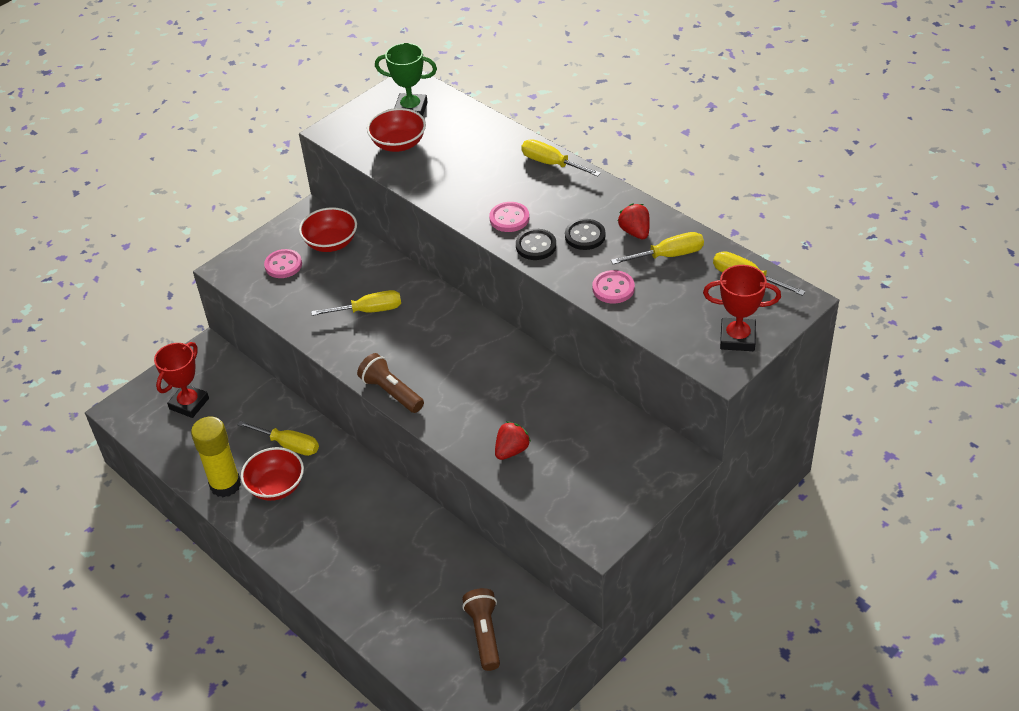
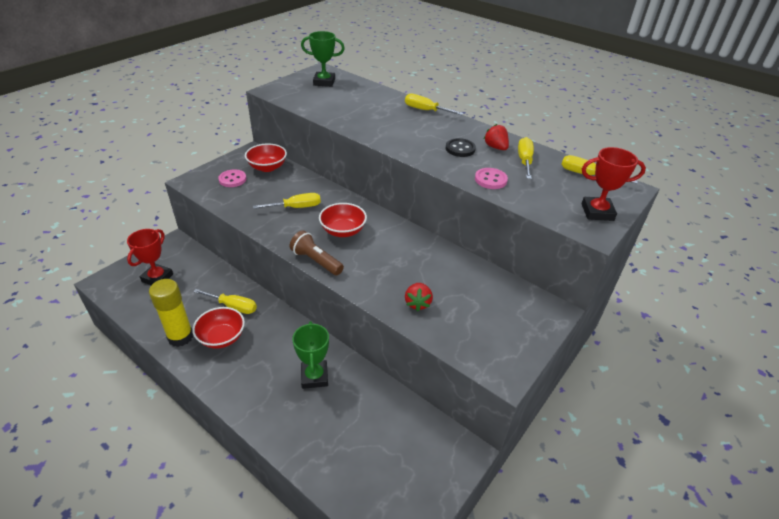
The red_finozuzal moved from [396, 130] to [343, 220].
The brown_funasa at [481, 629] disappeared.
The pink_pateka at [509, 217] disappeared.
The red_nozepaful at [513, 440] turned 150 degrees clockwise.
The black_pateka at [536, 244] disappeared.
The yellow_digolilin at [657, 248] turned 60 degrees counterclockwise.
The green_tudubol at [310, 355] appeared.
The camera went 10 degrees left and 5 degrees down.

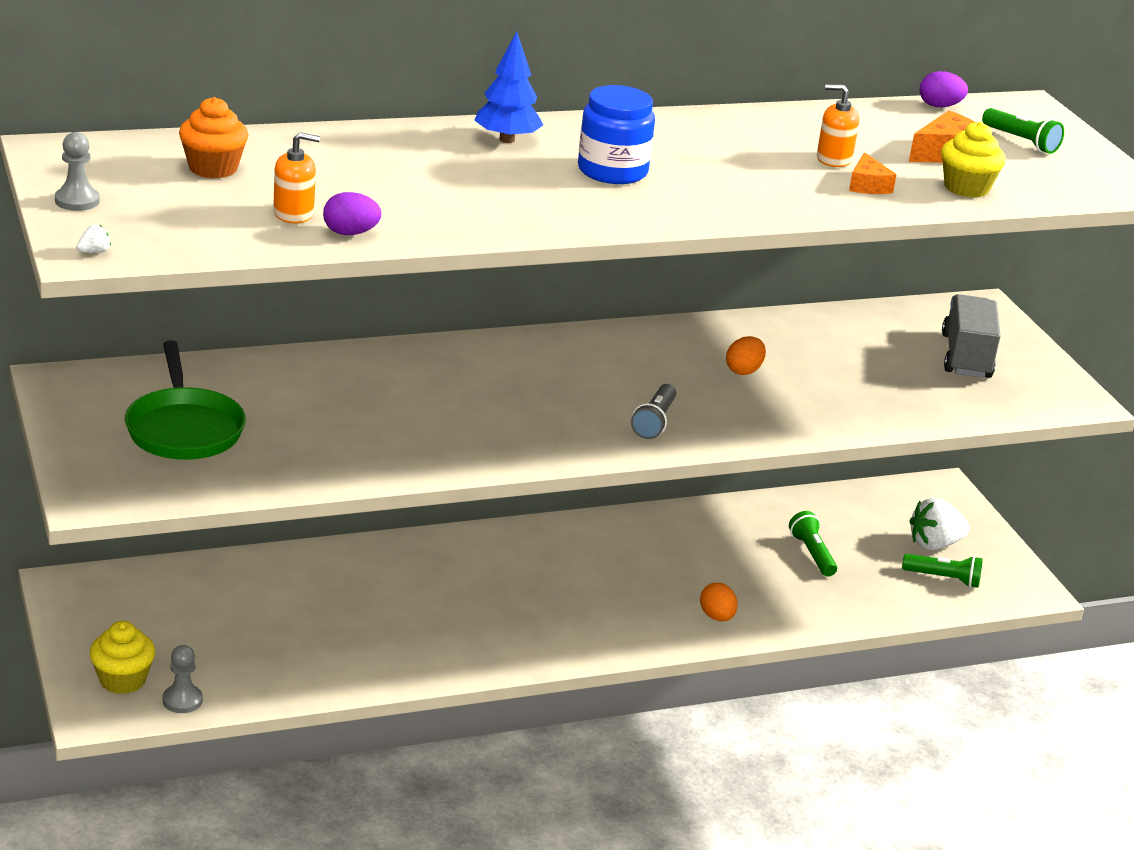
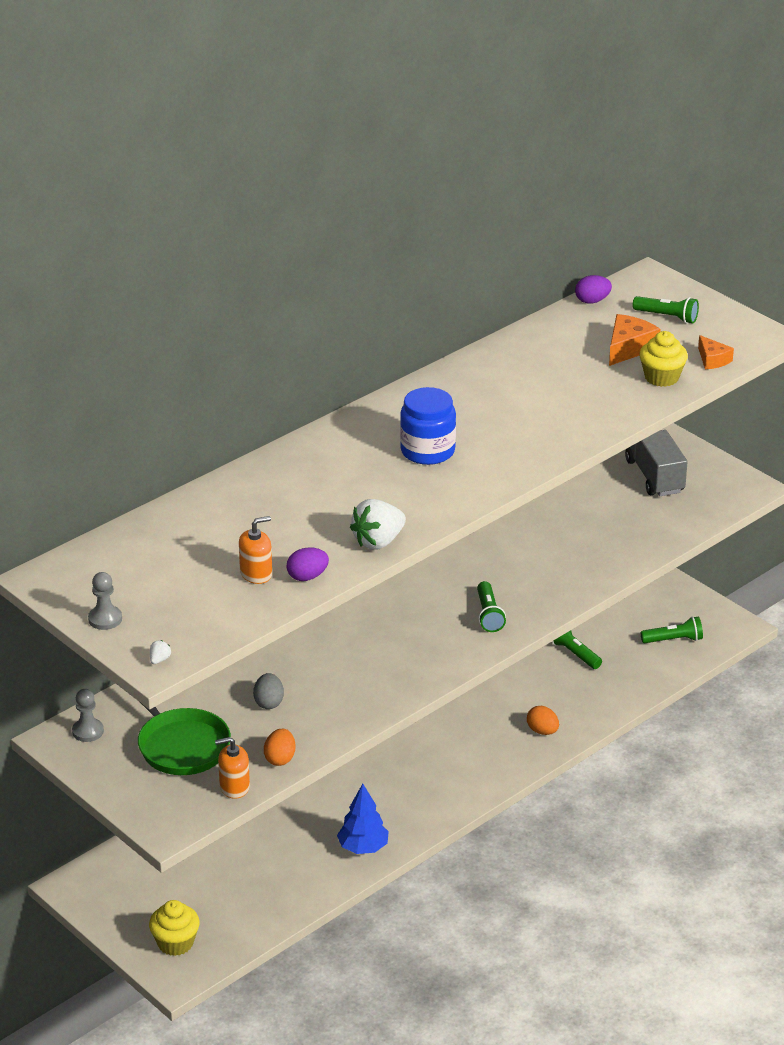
The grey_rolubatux moved from [183, 679] to [88, 715].
The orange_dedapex at [214, 137] disappeared.
The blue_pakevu moved from [508, 87] to [363, 819].
The grey_funasa at [653, 411] became the green_funasa at [491, 606].
The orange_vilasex moved from [746, 355] to [279, 747].
The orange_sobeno moved from [838, 125] to [232, 768].
The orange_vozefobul moved from [873, 173] to [716, 352].
The white_nozepaful moved from [939, 523] to [378, 524].
The grey_vilasex at [268, 691] appeared.
The camera went 20 degrees left and 5 degrees up.

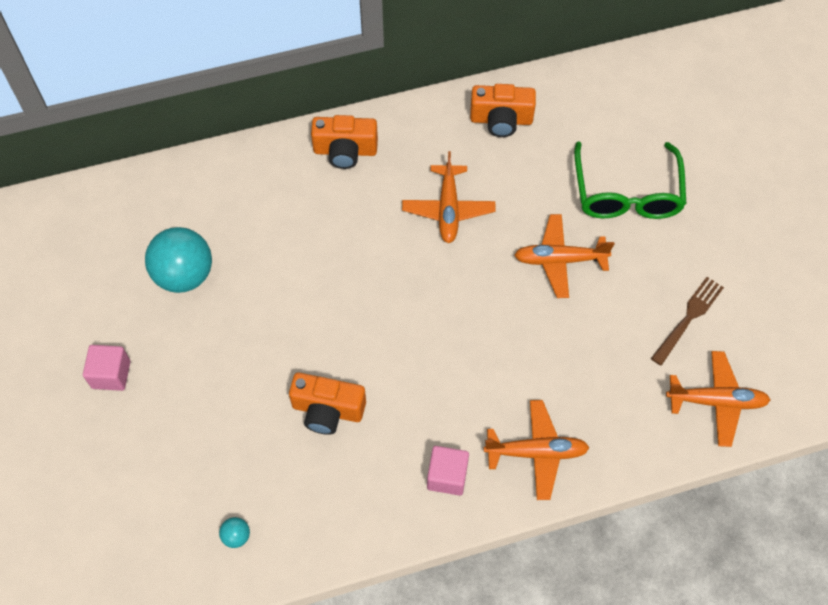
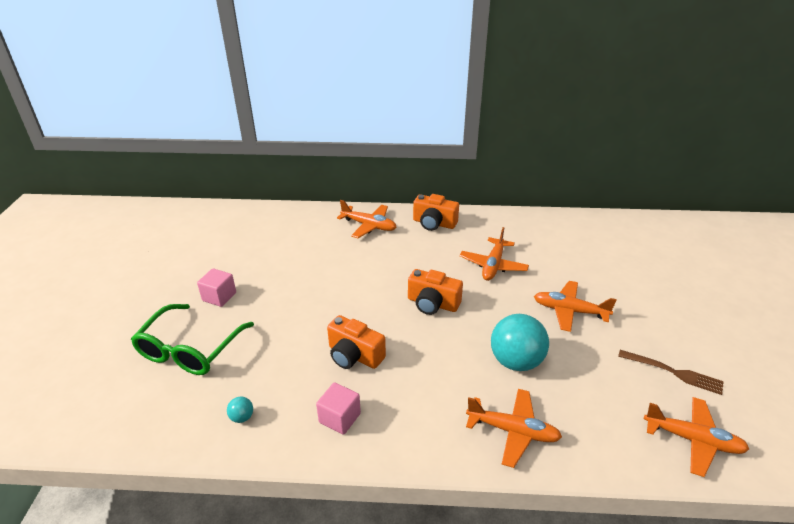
The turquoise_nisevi moved from [178, 260] to [520, 342].
The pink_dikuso moved from [448, 471] to [338, 409].
The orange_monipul moved from [503, 110] to [435, 292].
The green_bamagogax moved from [630, 180] to [192, 339].
The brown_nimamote at [687, 321] turned 60 degrees clockwise.
The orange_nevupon at [367, 219] appeared.
The camera went 20 degrees right and 25 degrees down.

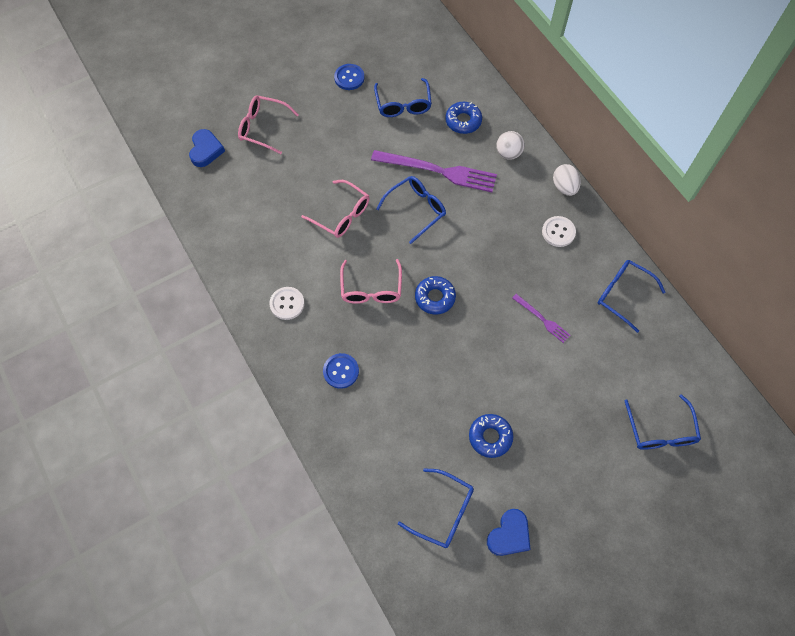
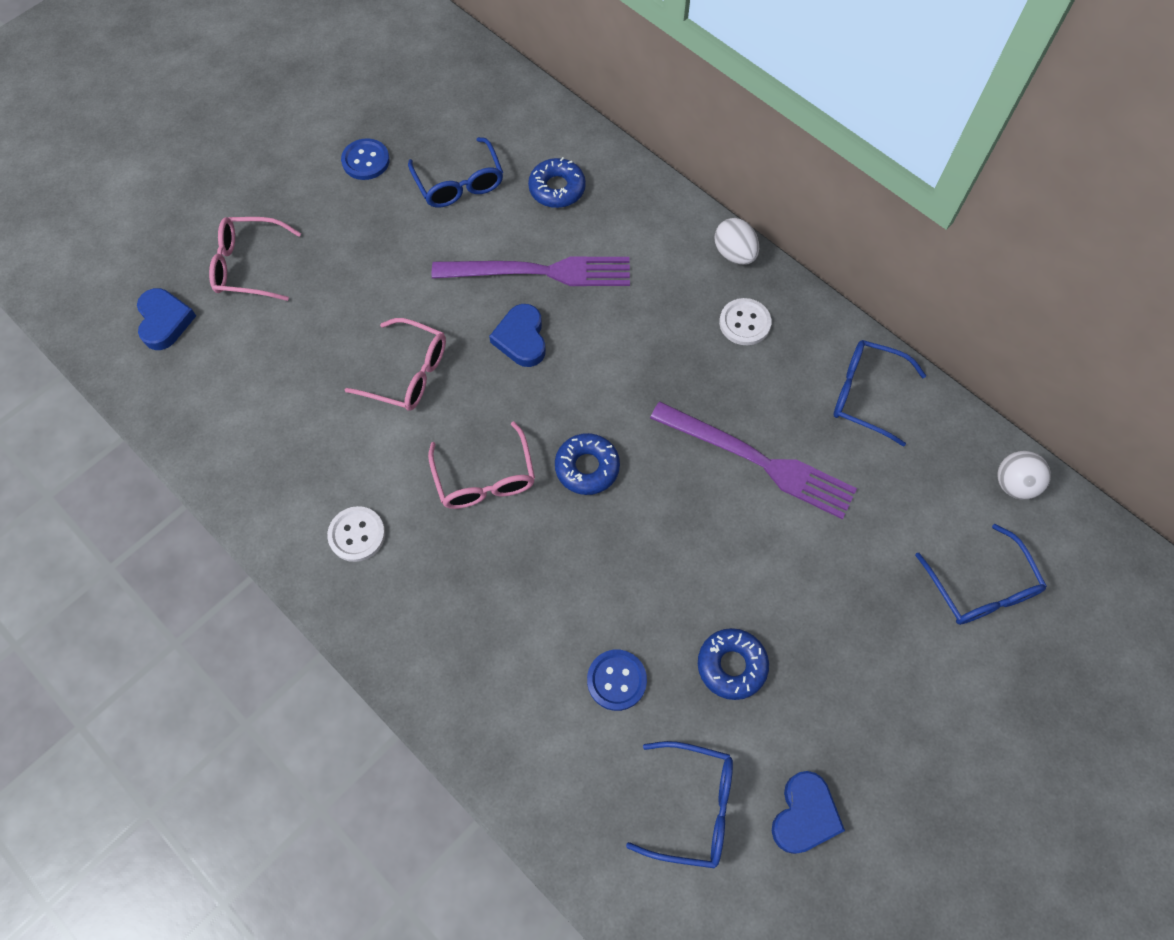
The blue_pateka moved from [341, 371] to [617, 680].
The blue_bamagogax at [411, 210] was replaced by the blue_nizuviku at [517, 335].
The white_nisevi moved from [510, 145] to [1024, 475].
The purple_nimamote at [541, 318] changed to 2.01 times the size.
The camera went 15 degrees left and 0 degrees up.

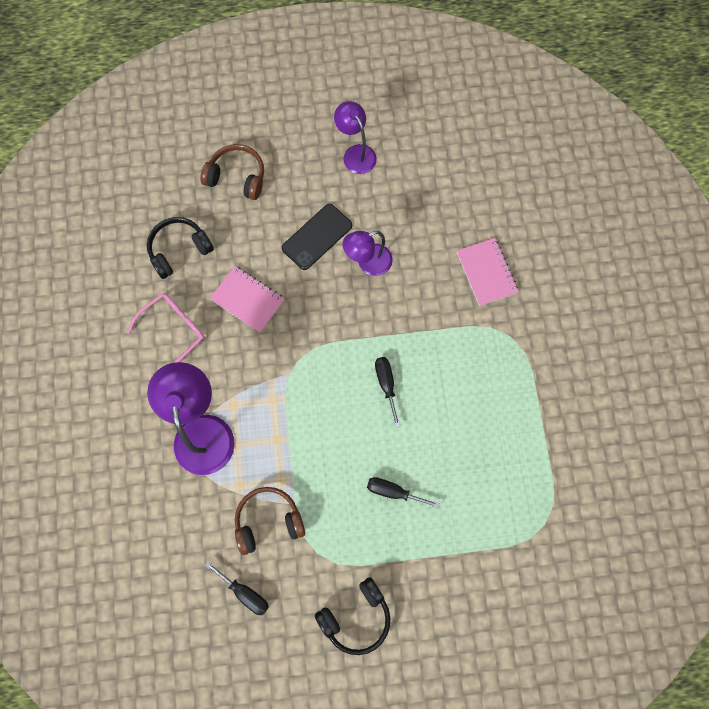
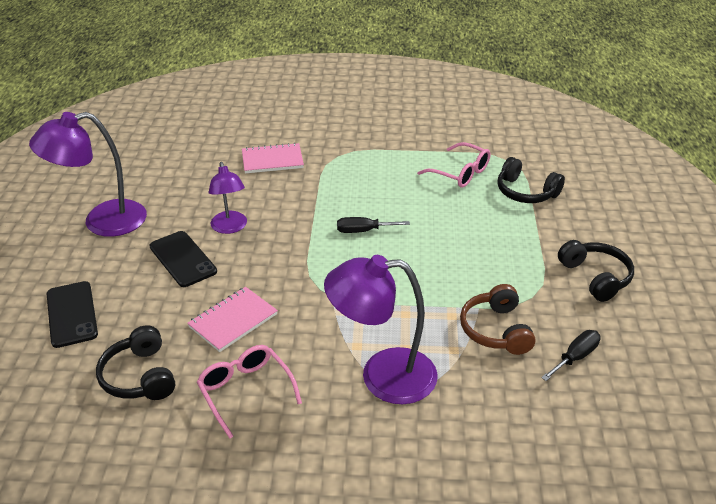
The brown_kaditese at [232, 172] was replaced by the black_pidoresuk at [72, 314].
The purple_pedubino at [355, 137] changed to 1.65 times the size.
The black_digolilin at [403, 492] disappeared.
The pink_bamagogax at [454, 165] appeared.
The black_kaditese at [531, 180] appeared.
The camera went 80 degrees left and 35 degrees down.

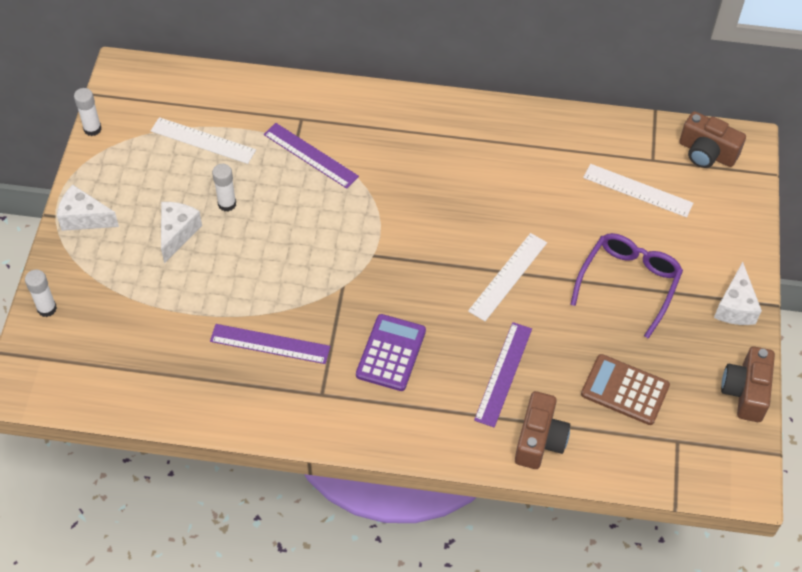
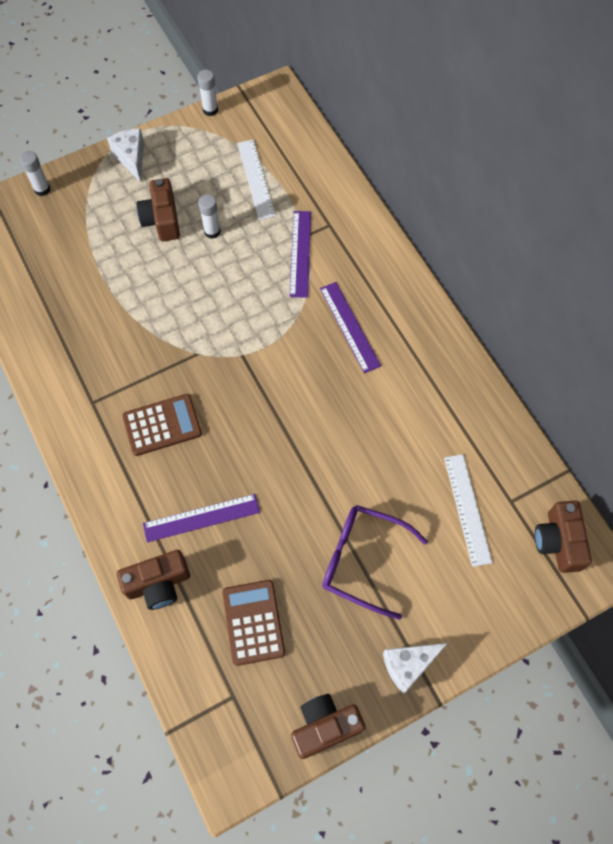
The white_vozefobul at [181, 232] was replaced by the brown_monipul at [158, 209].
The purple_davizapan moved from [270, 344] to [350, 327].
The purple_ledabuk at [391, 352] became the brown_ledabuk at [162, 425].
The white_davizapan at [507, 277] disappeared.
The purple_bamagogax at [626, 286] turned 150 degrees counterclockwise.
The camera went 55 degrees right and 10 degrees up.

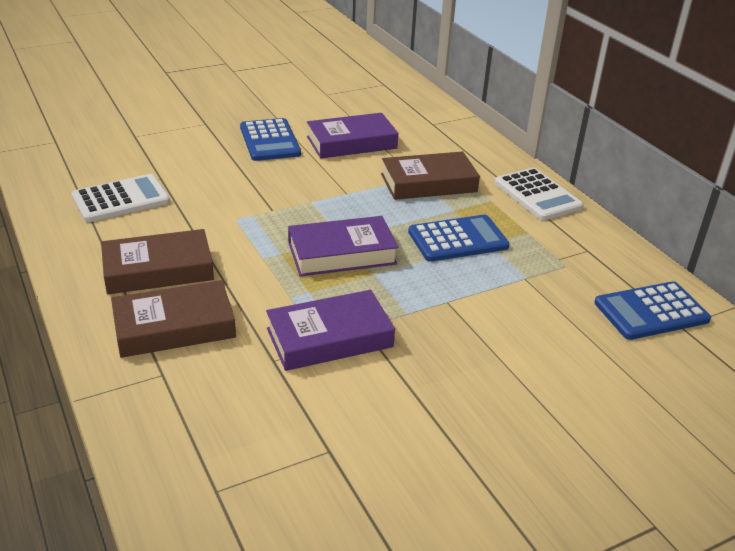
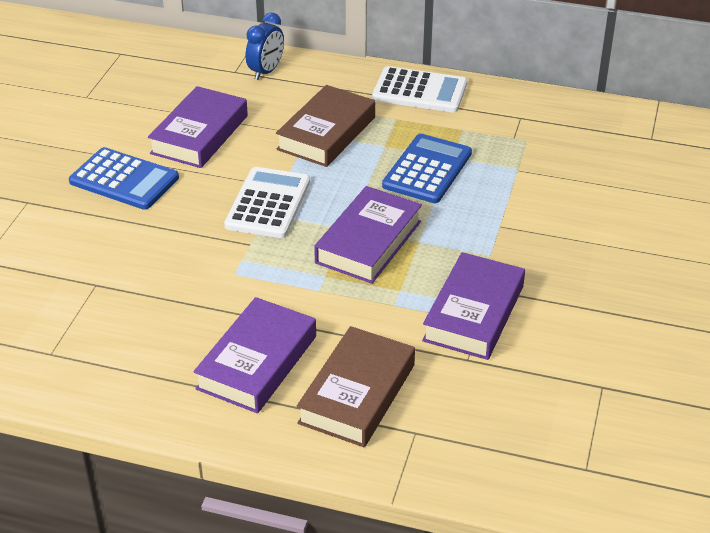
The white_ledabuk moved from [121, 198] to [267, 202].
The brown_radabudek at [157, 261] became the purple_radabudek at [254, 355].
The blue_ledabuk at [652, 310] disappeared.
The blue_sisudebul at [265, 46] appeared.
The camera went 45 degrees left and 5 degrees up.

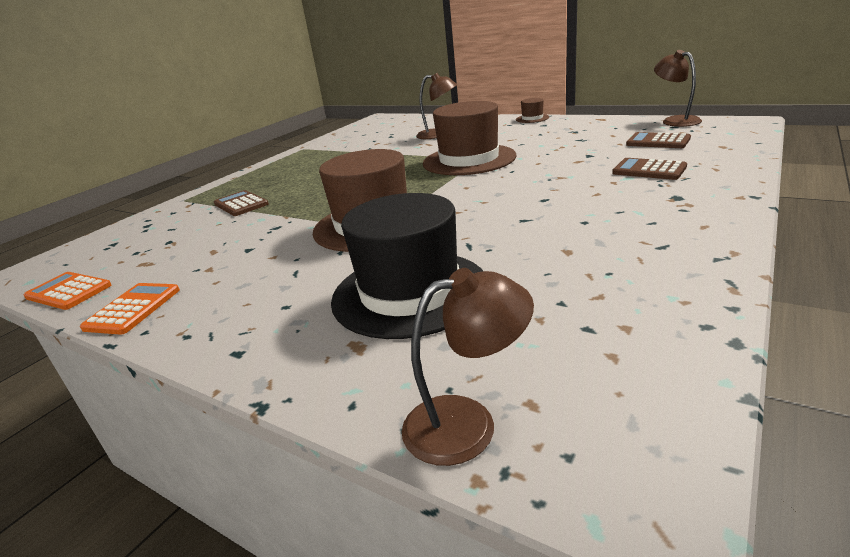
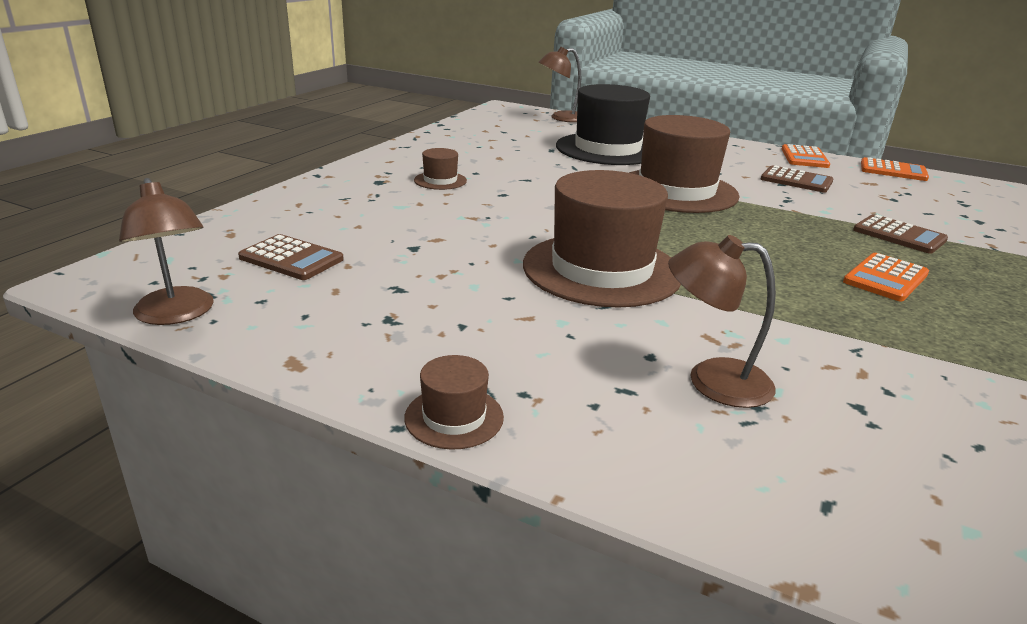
The brown_ledabuk moved from [649, 169] to [797, 179].
The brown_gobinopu at [440, 169] appeared.
The orange_ledabuk at [886, 277] appeared.
The camera went 170 degrees right and 0 degrees up.

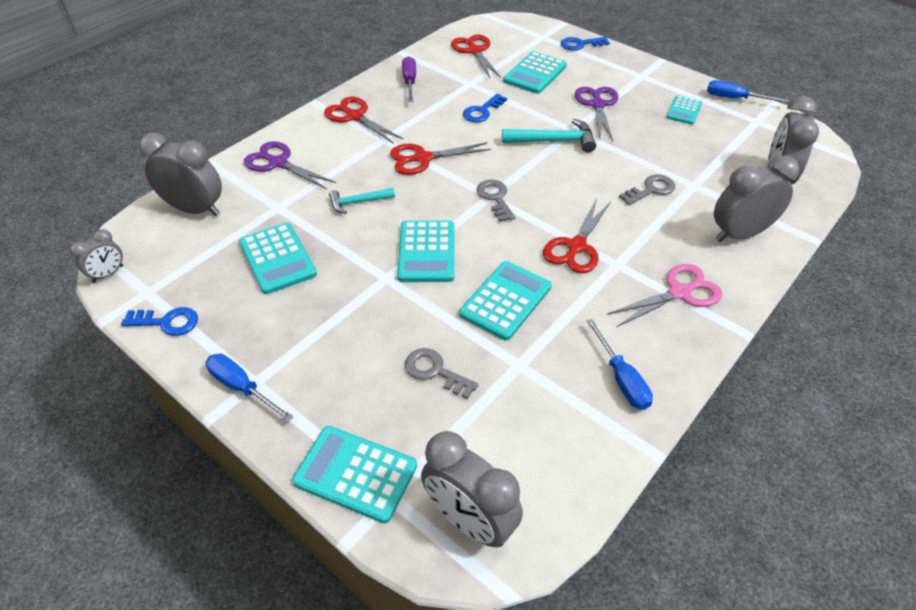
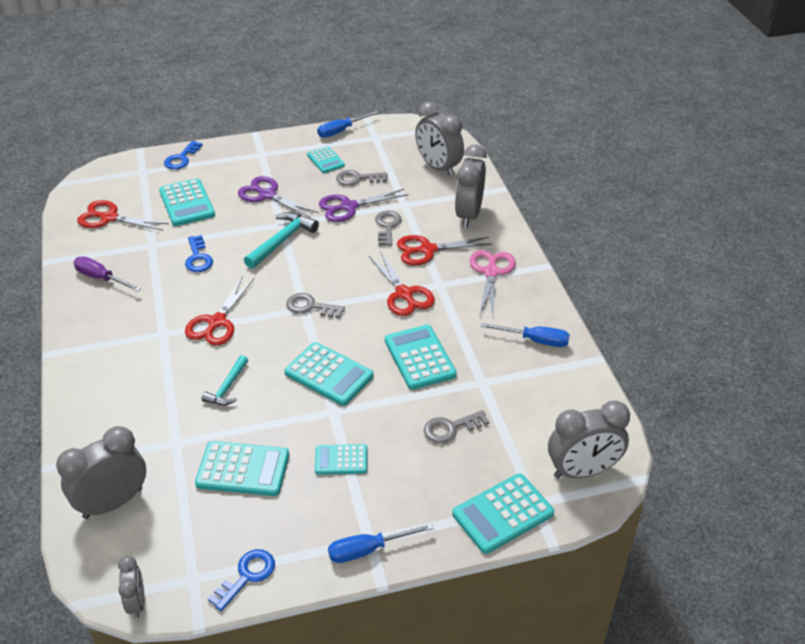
The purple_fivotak moved from [290, 165] to [363, 205].
The red_fivotak moved from [364, 120] to [444, 250].
The turquoise_ledabuk at [341, 459] appeared.
The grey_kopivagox at [362, 178] appeared.
The camera went 55 degrees left and 5 degrees down.

